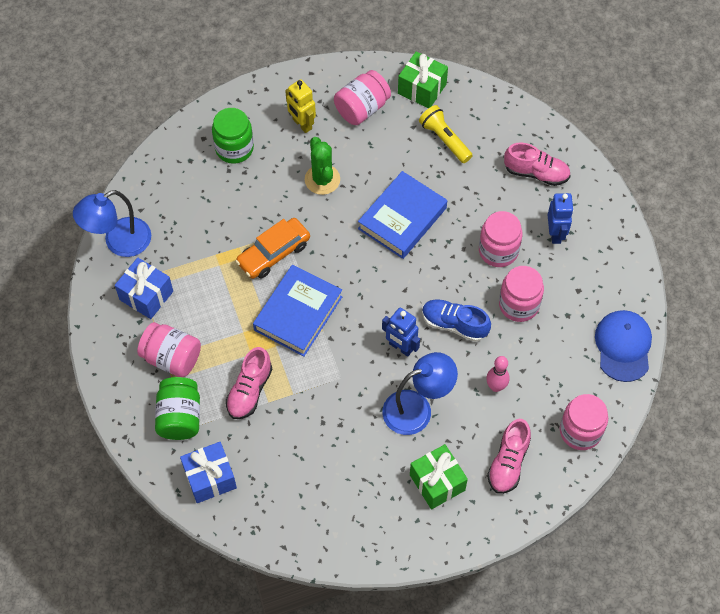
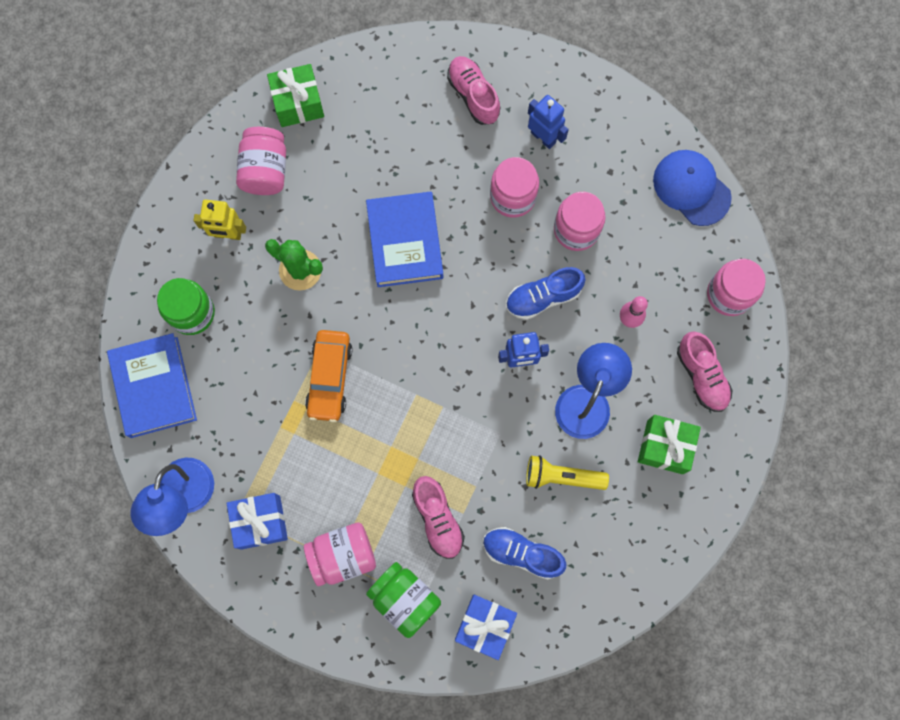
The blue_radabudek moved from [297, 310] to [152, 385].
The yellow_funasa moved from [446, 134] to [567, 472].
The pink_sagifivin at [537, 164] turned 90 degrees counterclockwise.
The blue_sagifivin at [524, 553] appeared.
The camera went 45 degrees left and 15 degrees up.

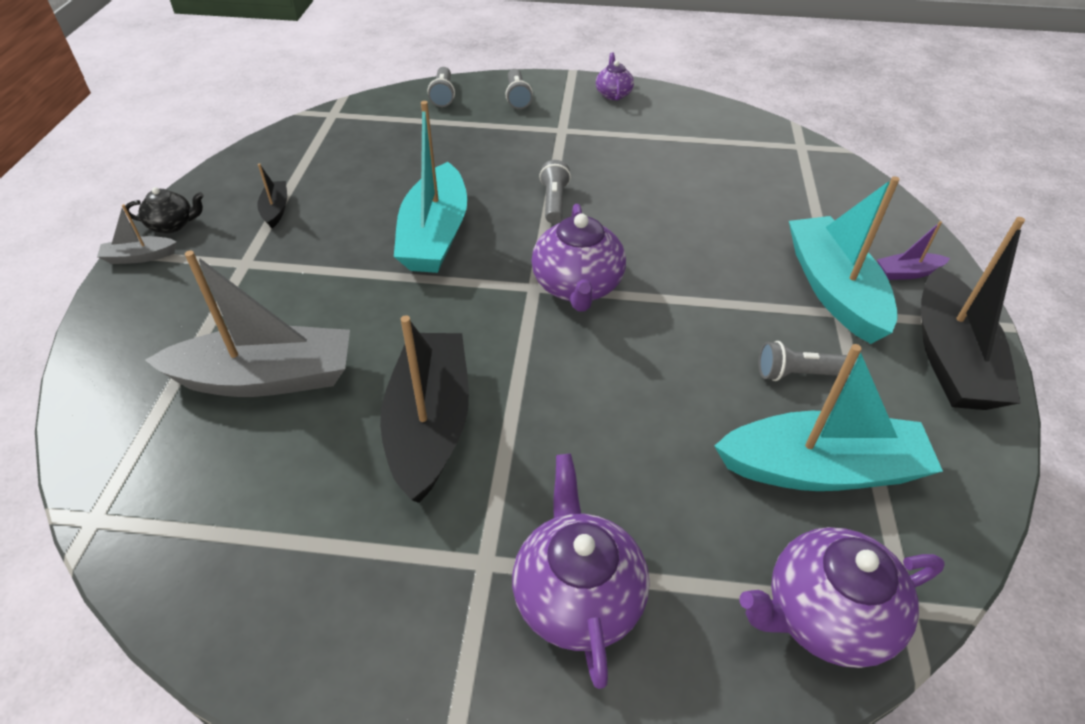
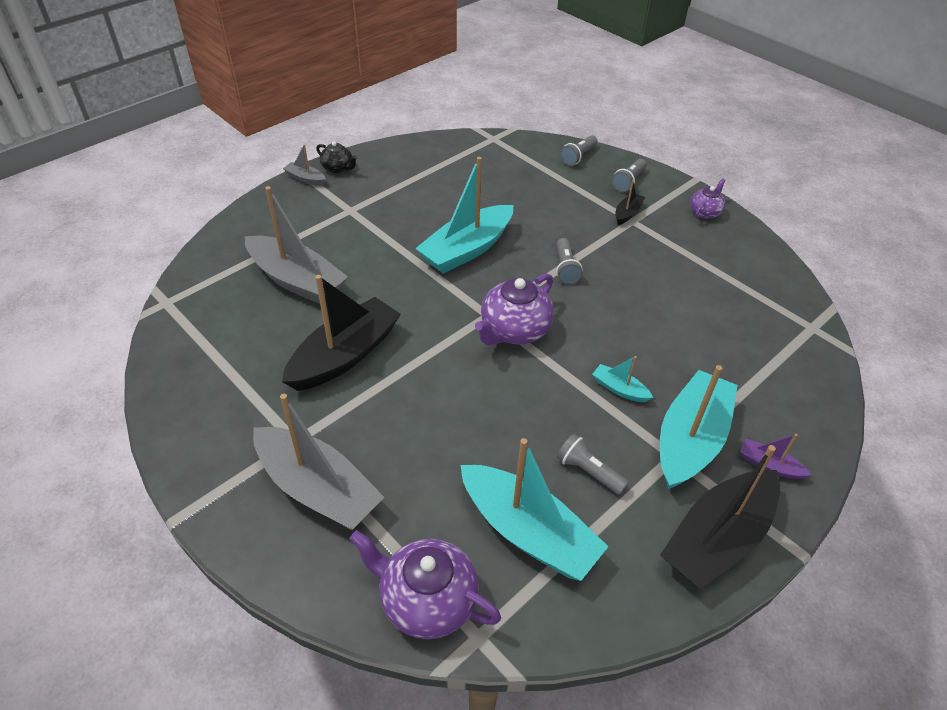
The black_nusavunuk moved from [272, 195] to [630, 202].
The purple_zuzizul at [581, 571] was replaced by the grey_nusavunuk at [318, 462].
The grey_funasa at [555, 192] turned 135 degrees clockwise.
The turquoise_nusavunuk at [622, 379] appeared.
The camera went 40 degrees right and 0 degrees up.

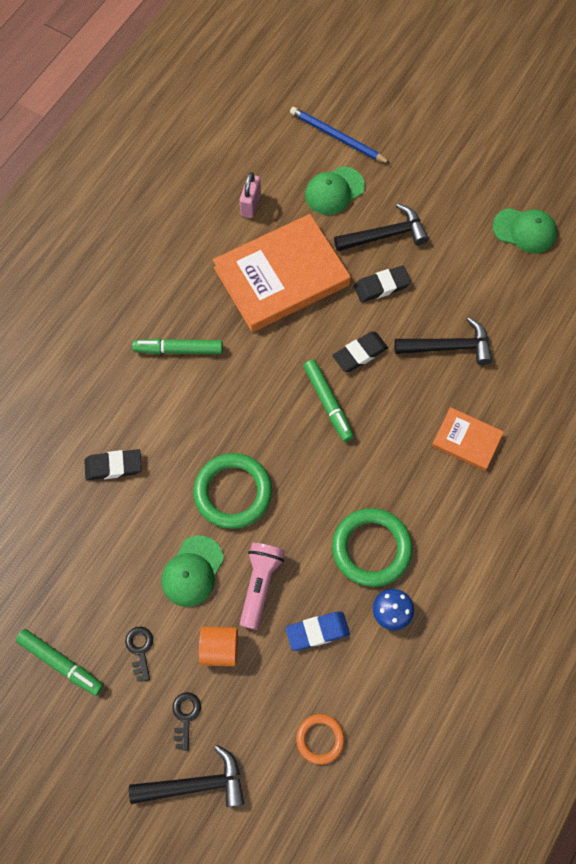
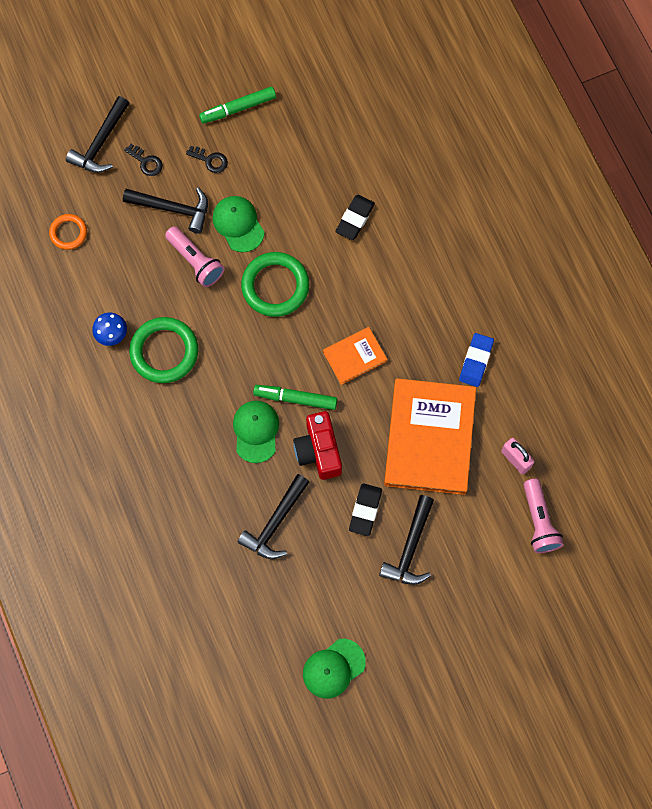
The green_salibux at [177, 346] disappeared.
The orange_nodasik at [218, 646] was replaced by the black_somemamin at [165, 210].
The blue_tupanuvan moved from [318, 631] to [476, 360].
The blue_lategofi at [340, 135] disappeared.
The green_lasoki moved from [335, 191] to [256, 432].
The black_tupanuvan at [360, 352] was replaced by the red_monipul at [317, 445].
The orange_radabudek moved from [468, 439] to [355, 356].
The pink_funasa at [543, 516] appeared.
The camera went 125 degrees right and 5 degrees up.

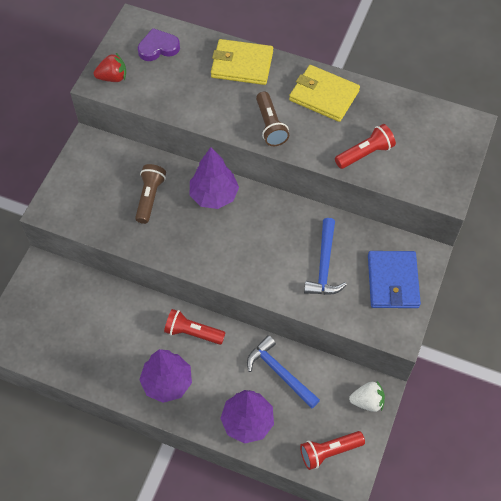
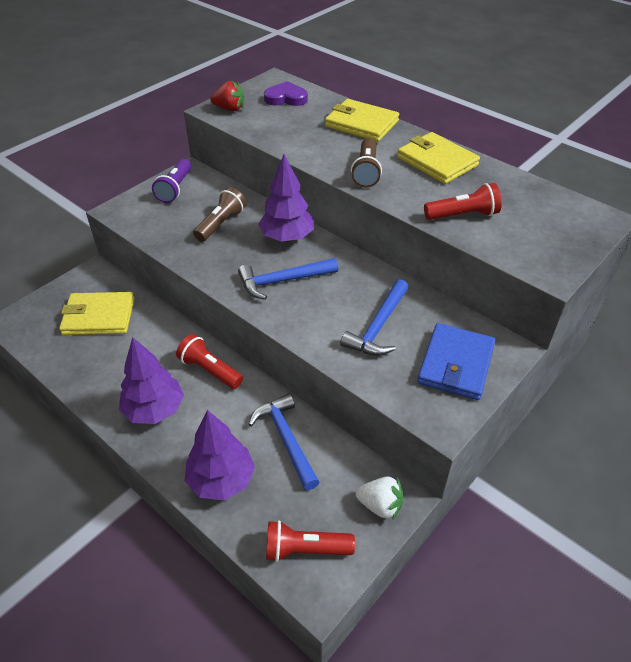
The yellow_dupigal at [96, 313] appeared.
The purple_funasa at [171, 181] appeared.
The blue_somemamin at [288, 279] appeared.
The camera went 20 degrees right and 15 degrees down.

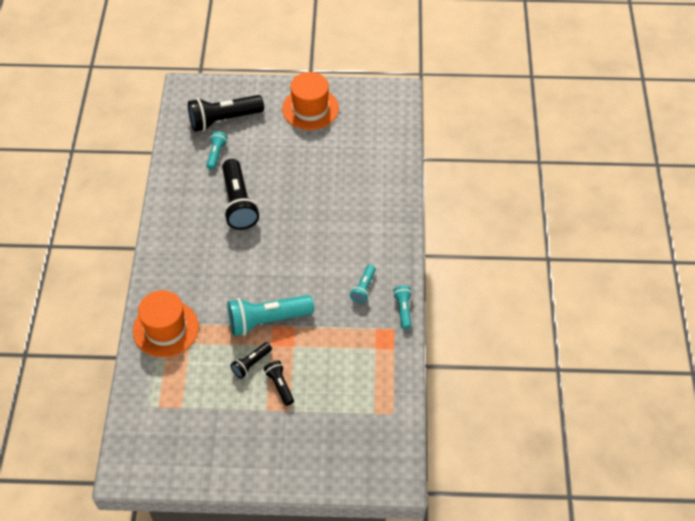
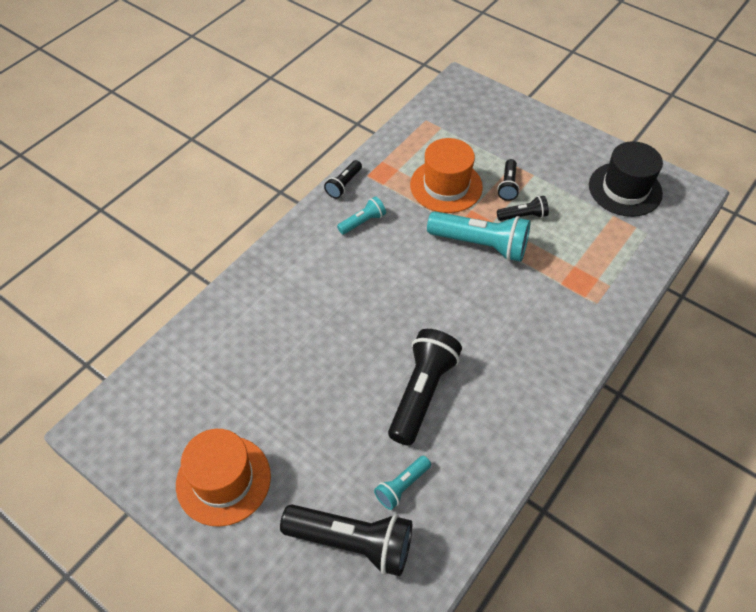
The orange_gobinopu moved from [166, 323] to [446, 175].
The turquoise_funasa at [402, 307] became the black_funasa at [343, 179].
The black_gobinopu at [626, 179] appeared.
The camera went 145 degrees left and 0 degrees up.

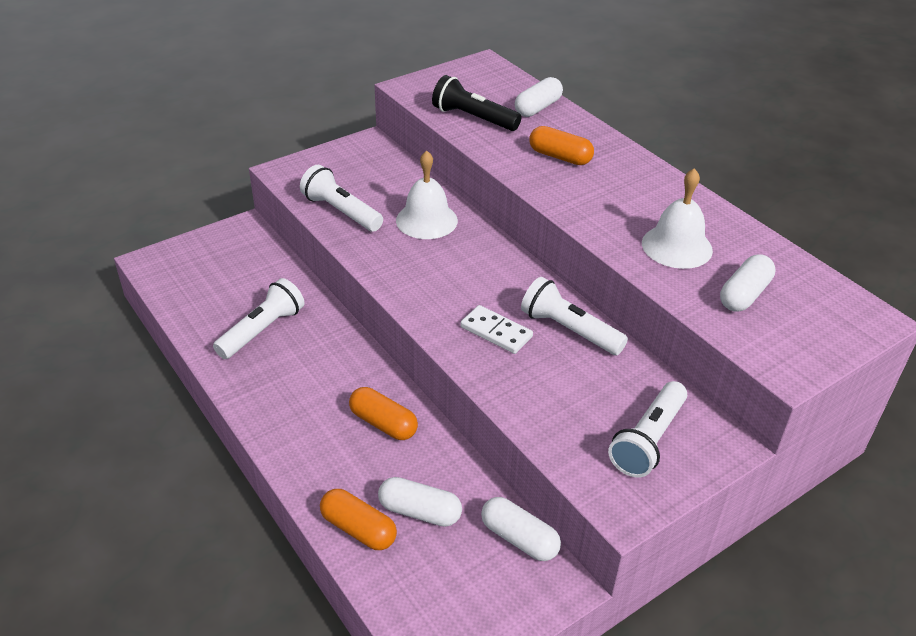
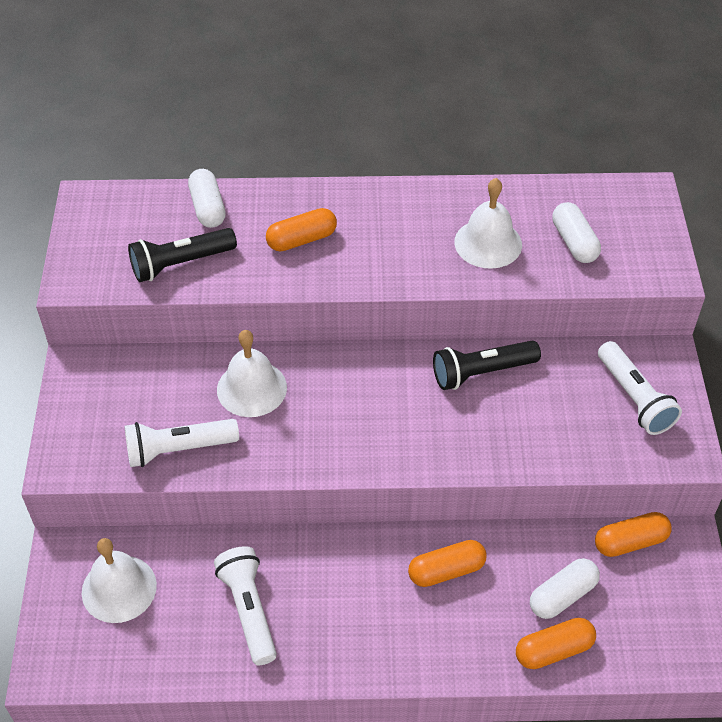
The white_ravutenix at [497, 329] disappeared.
The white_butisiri at [521, 529] became the orange_butisiri at [633, 534].
The white_funasa at [574, 316] became the black_funasa at [487, 365].
The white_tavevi at [119, 580] appeared.
The camera went 55 degrees left and 10 degrees up.

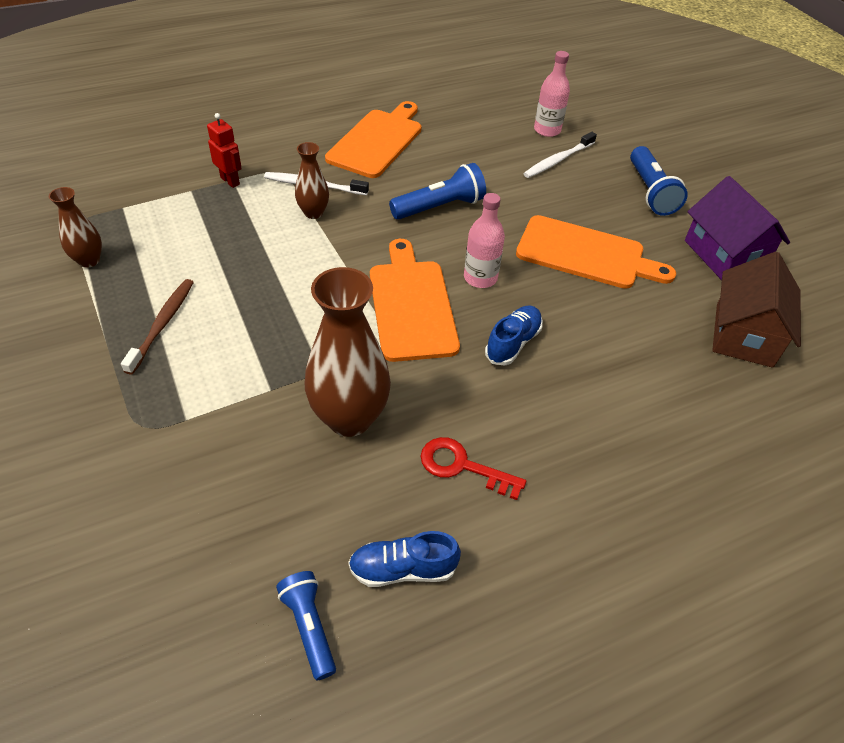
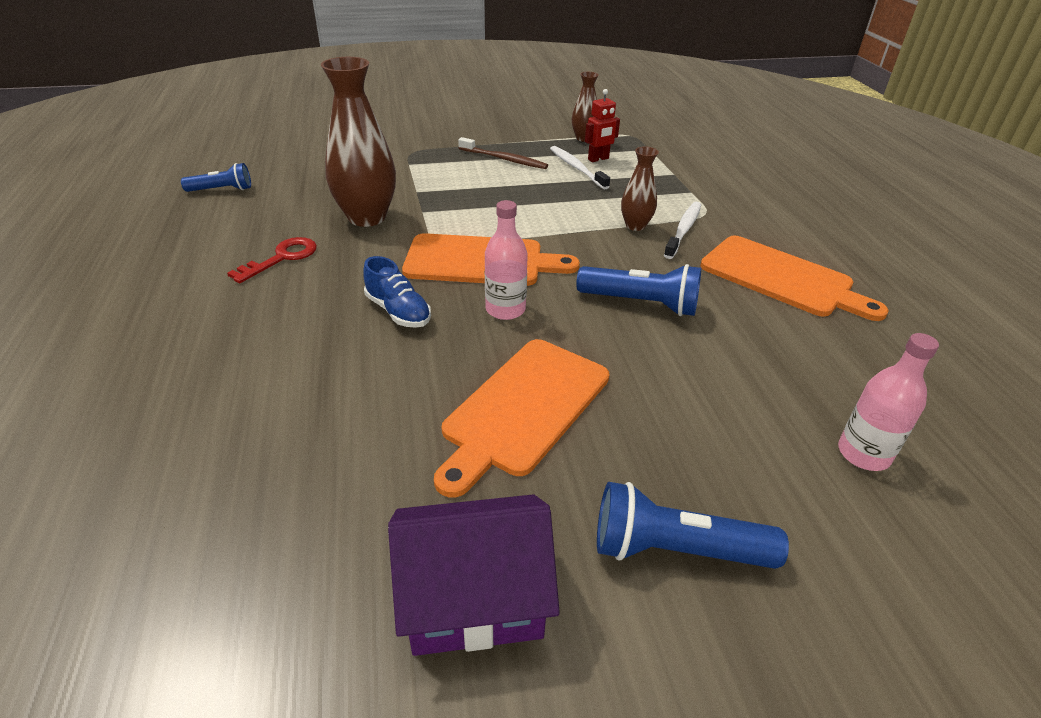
The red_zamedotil moved from [224, 150] to [602, 125].
The blue_sagifivin at [404, 559] disappeared.
The blue_funasa at [437, 191] turned 60 degrees counterclockwise.
The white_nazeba moved from [560, 155] to [580, 167].
The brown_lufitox at [756, 310] disappeared.
The camera went 105 degrees right and 10 degrees down.

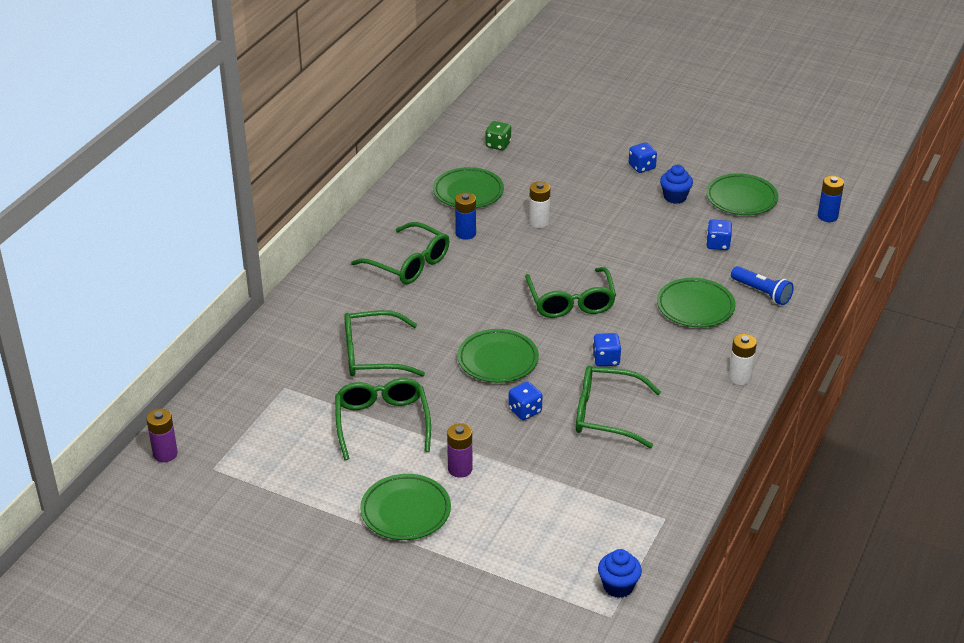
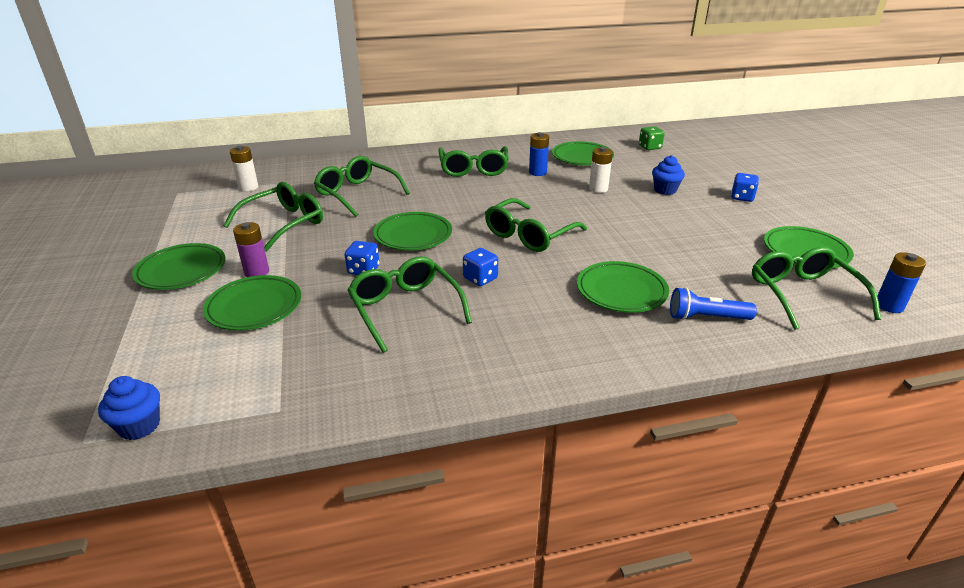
The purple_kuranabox at [162, 435] disappeared.
The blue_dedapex moved from [676, 184] to [668, 175].
The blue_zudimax at [719, 234] disappeared.
The white_kuranabox moved from [742, 359] to [244, 168].
The blue_funasa at [762, 285] turned 90 degrees clockwise.
The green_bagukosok at [252, 303] appeared.
The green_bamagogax at [816, 288] appeared.
The camera went 50 degrees right and 5 degrees down.

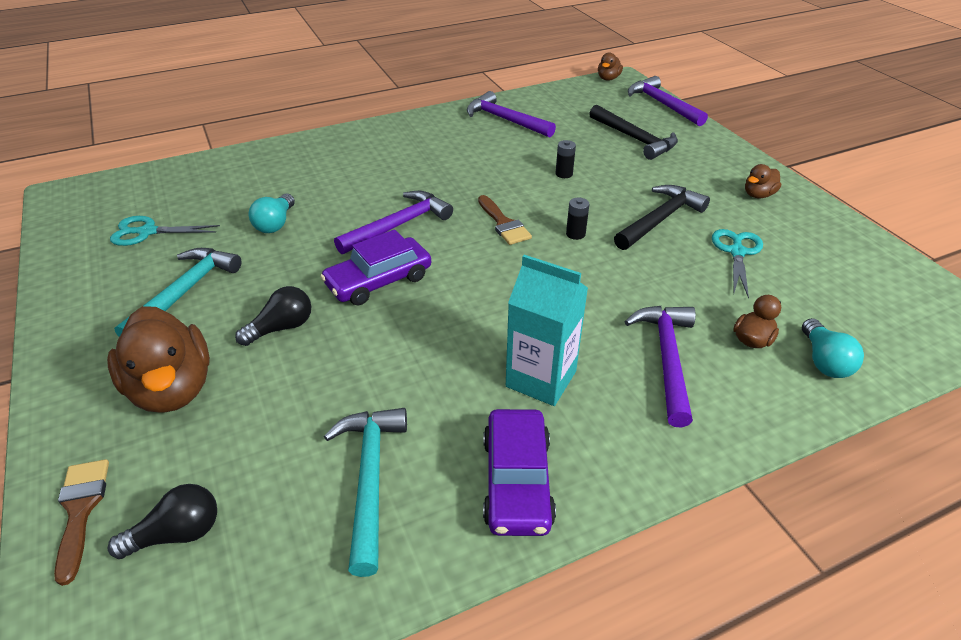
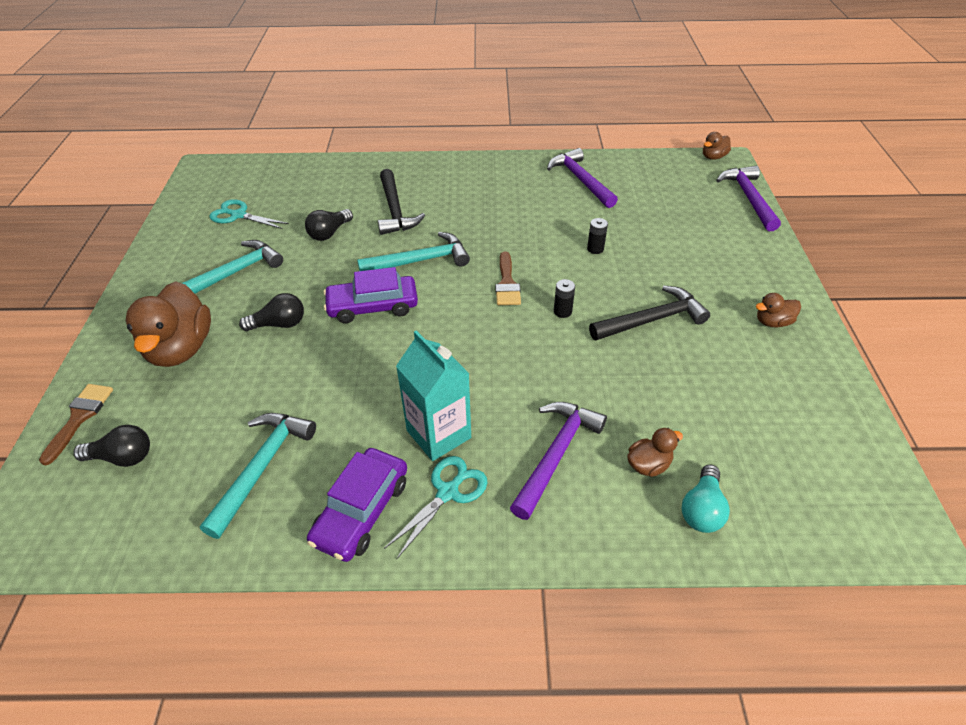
The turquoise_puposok at [272, 213] became the black_puposok at [329, 225].
The purple_somemamin at [393, 222] became the turquoise_somemamin at [413, 251].
The black_somemamin moved from [633, 132] to [401, 202].
The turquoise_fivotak moved from [737, 264] to [436, 508].
The camera went 25 degrees right and 5 degrees up.

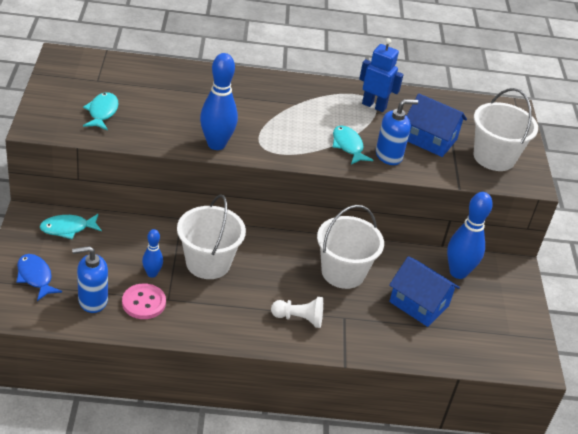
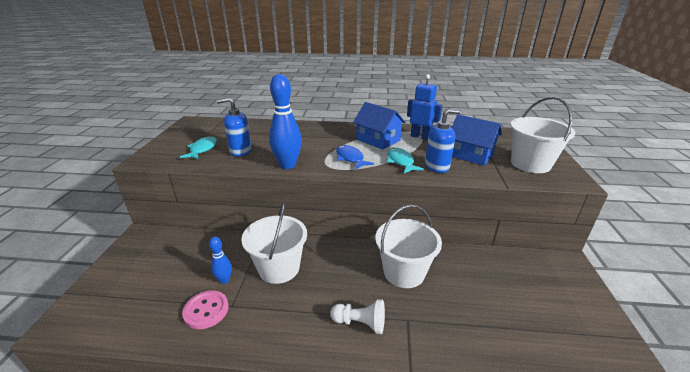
The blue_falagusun moved from [39, 277] to [355, 157].
The turquoise_falagusun at [71, 226] disappeared.
The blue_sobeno moved from [90, 279] to [233, 126].
The blue_lufitox moved from [424, 291] to [379, 126].
The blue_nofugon at [470, 235] disappeared.
The camera went 10 degrees right and 10 degrees down.

